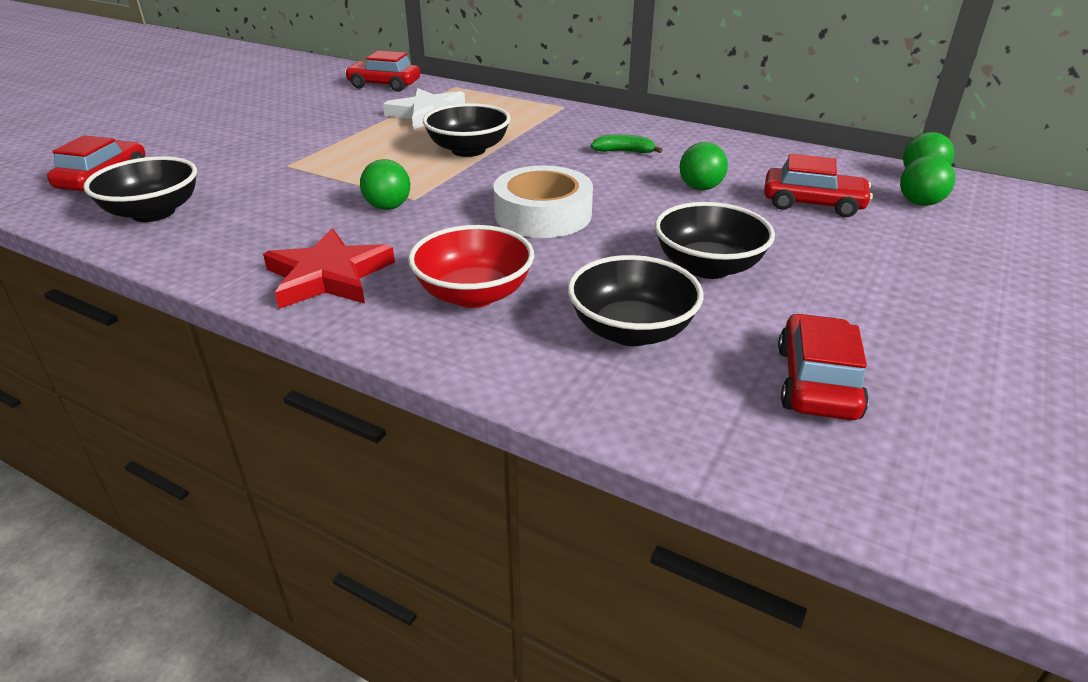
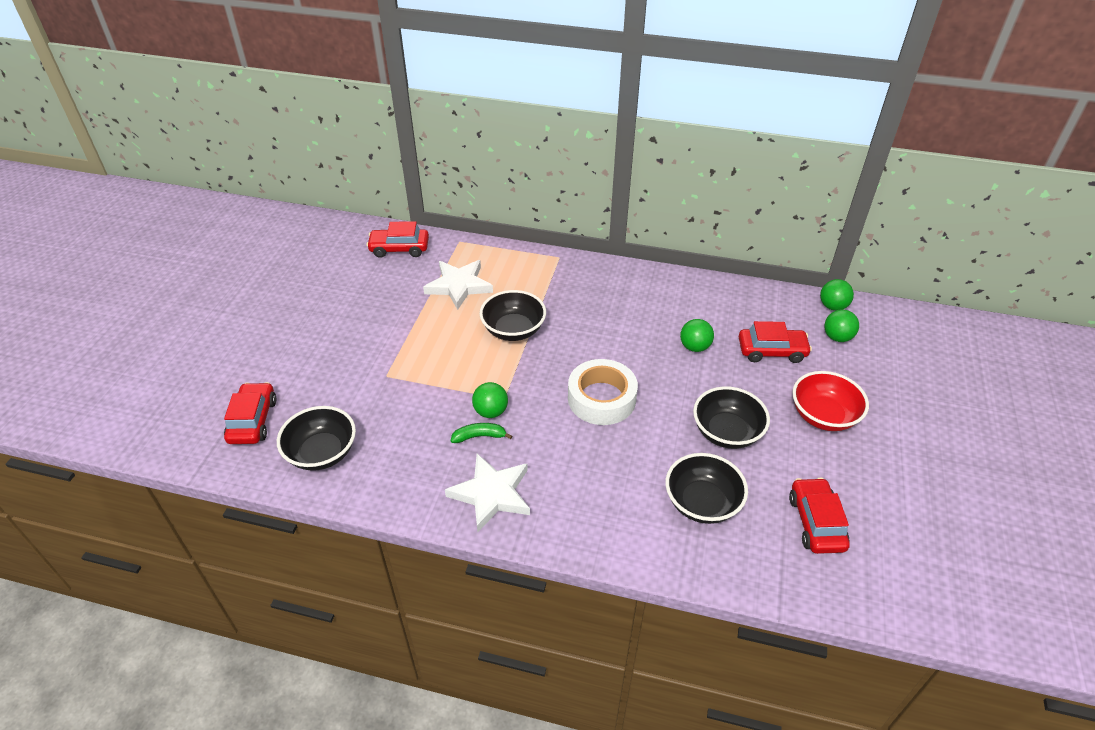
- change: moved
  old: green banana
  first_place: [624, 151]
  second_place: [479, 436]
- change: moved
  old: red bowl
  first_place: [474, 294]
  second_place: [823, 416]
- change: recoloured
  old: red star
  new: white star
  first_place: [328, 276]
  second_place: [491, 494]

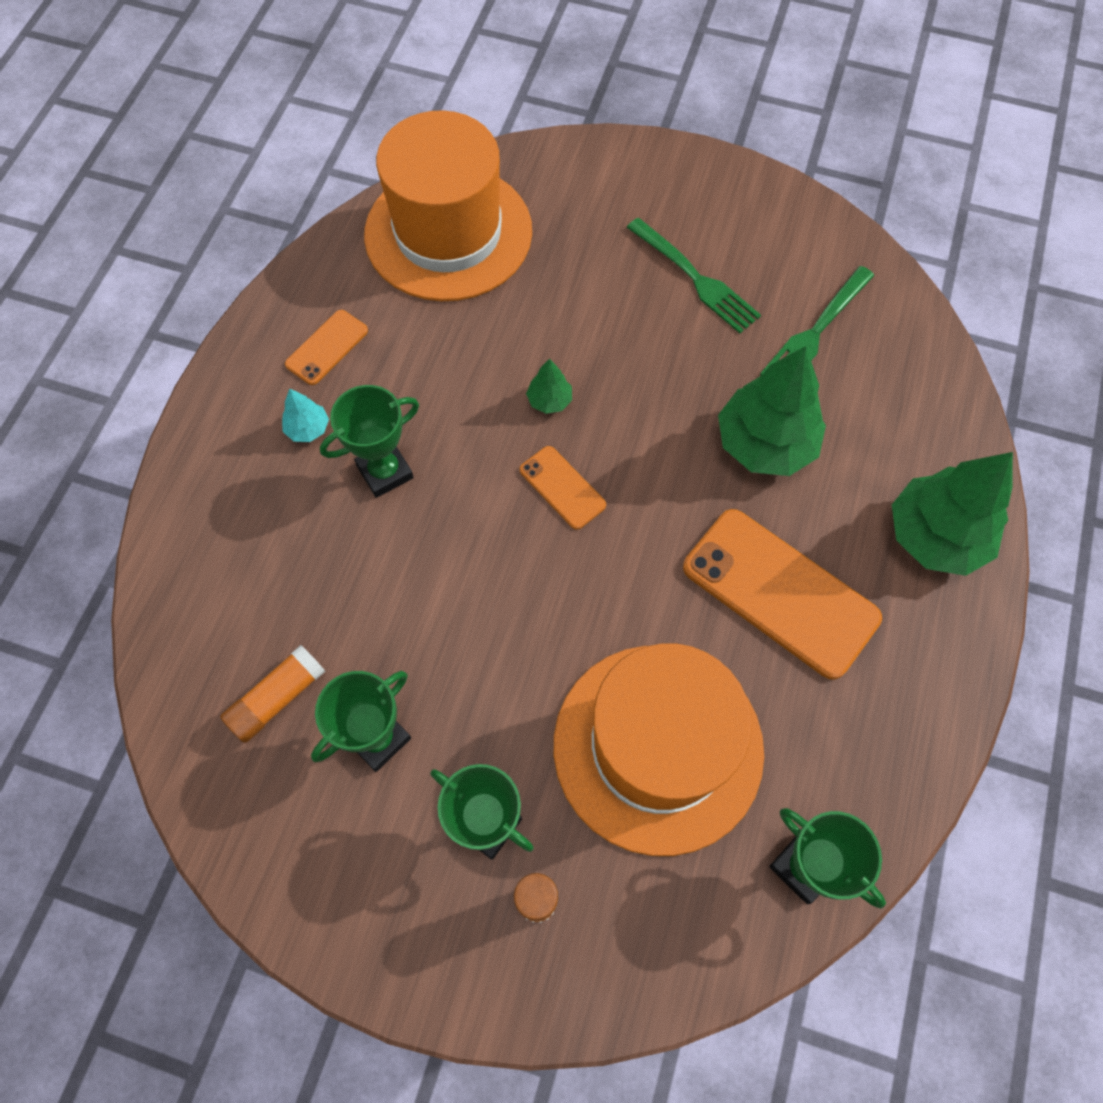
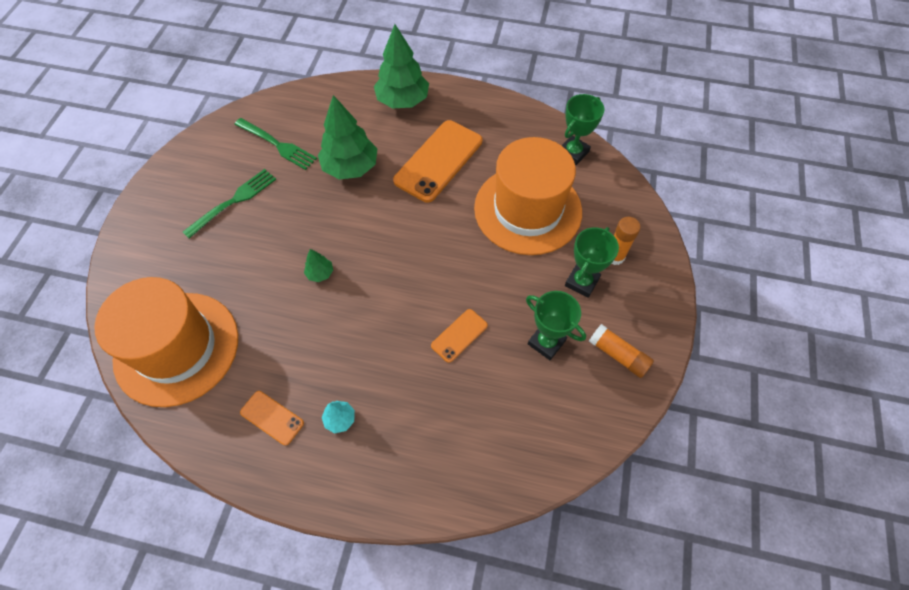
- change: removed
  old: green trophy
  first_place: [385, 471]
- change: moved
  old: orange phone
  first_place: [562, 487]
  second_place: [459, 335]
- change: moved
  old: orange glue stick
  first_place: [277, 698]
  second_place: [618, 355]

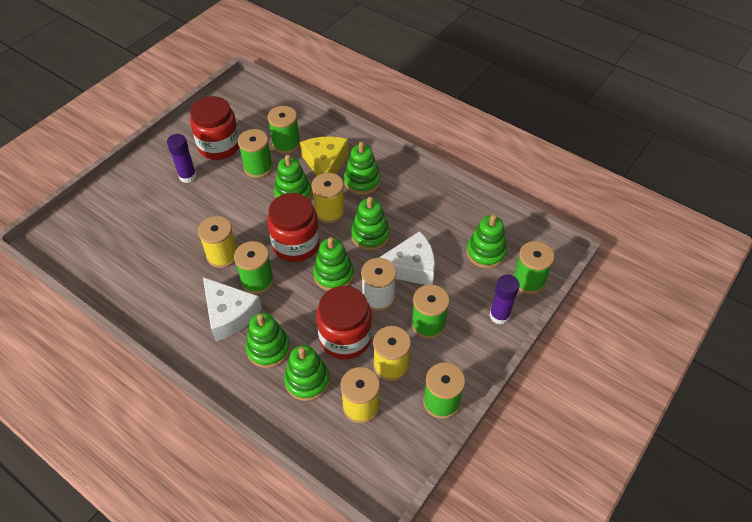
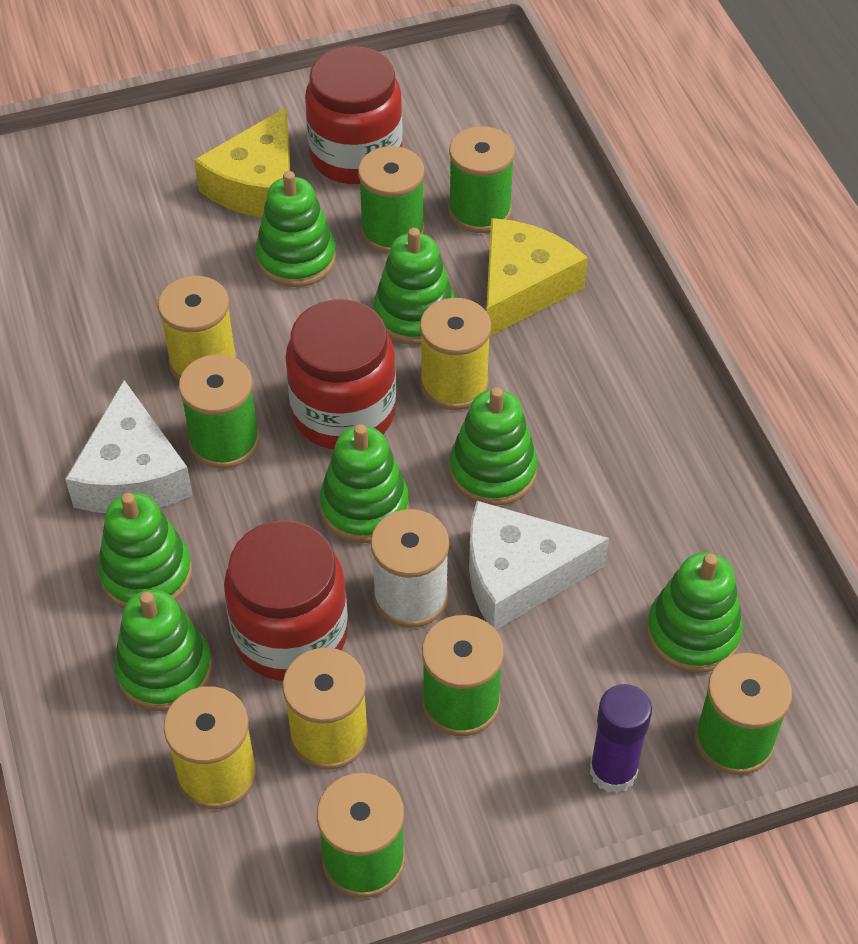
- change: replaced
  old: purple glue stick
  new: yellow cheese
  first_place: [187, 176]
  second_place: [257, 185]
- change: moved
  old: green stacking toy
  first_place: [362, 181]
  second_place: [296, 258]
- change: turned
  old: white cheese
  first_place: [410, 267]
  second_place: [518, 575]
  degrees: 150

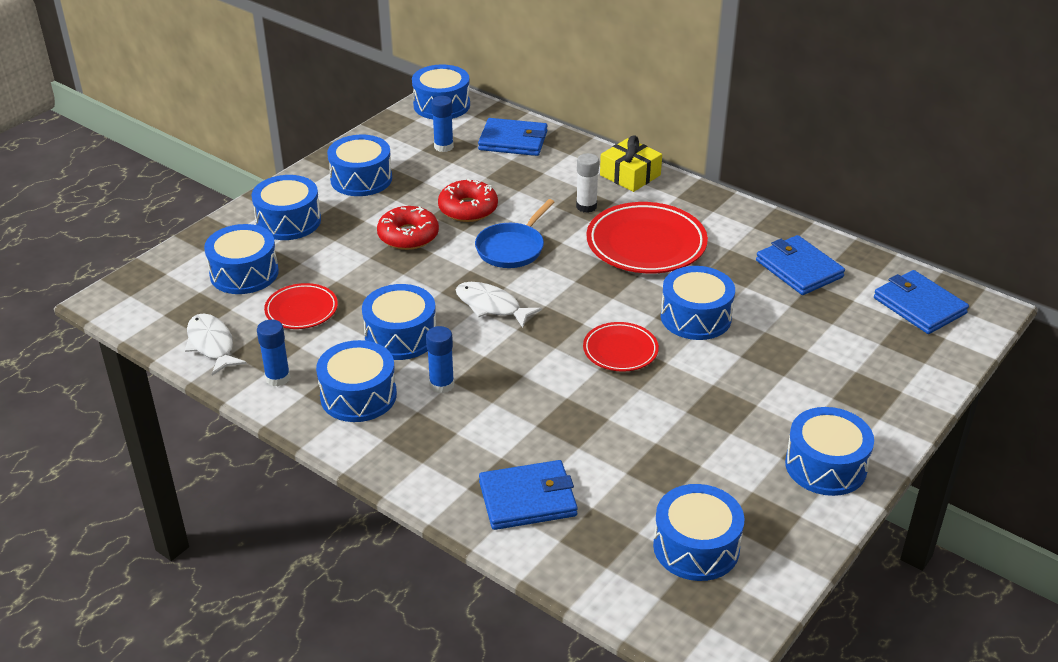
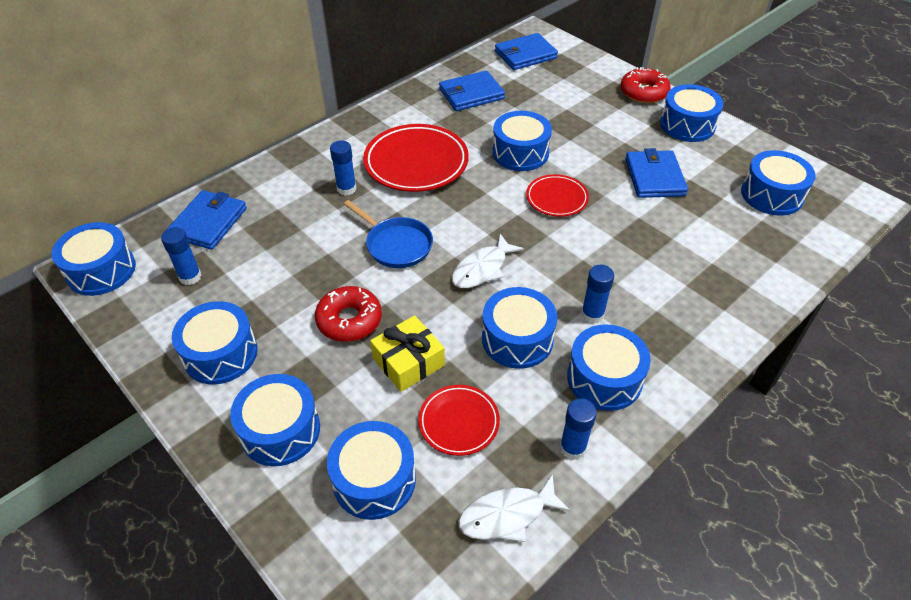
- change: moved
  old: yellow gift
  first_place: [630, 175]
  second_place: [408, 362]
- change: recoloured
  old: white glue stick
  new: blue glue stick
  first_place: [586, 206]
  second_place: [346, 189]
- change: moved
  old: red donut
  first_place: [468, 209]
  second_place: [643, 92]
- change: moved
  old: blue wallet
  first_place: [528, 499]
  second_place: [654, 177]

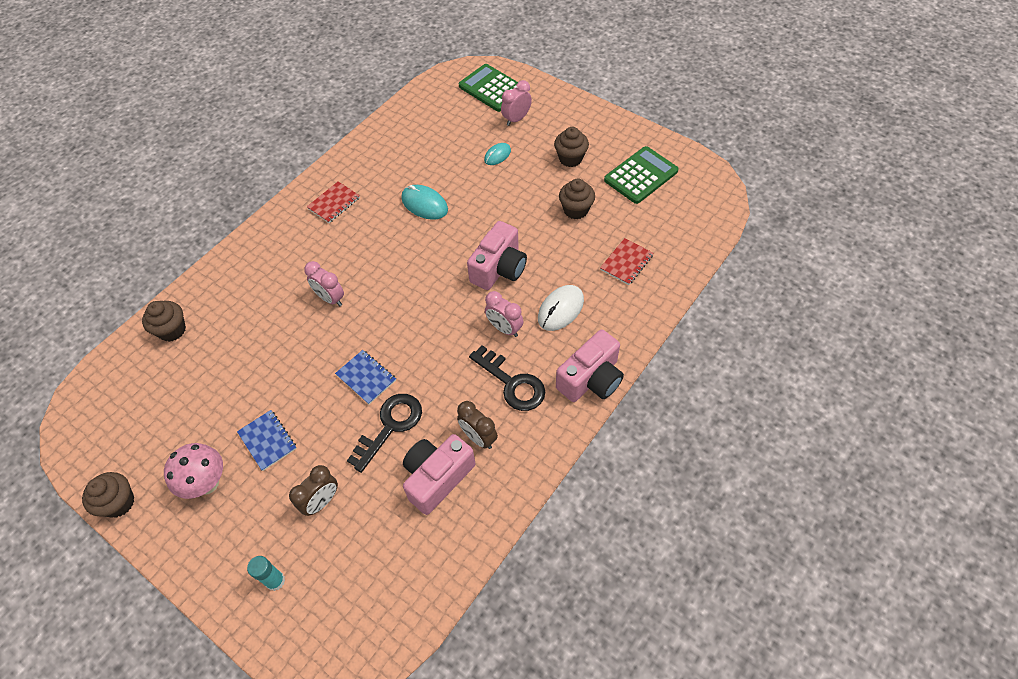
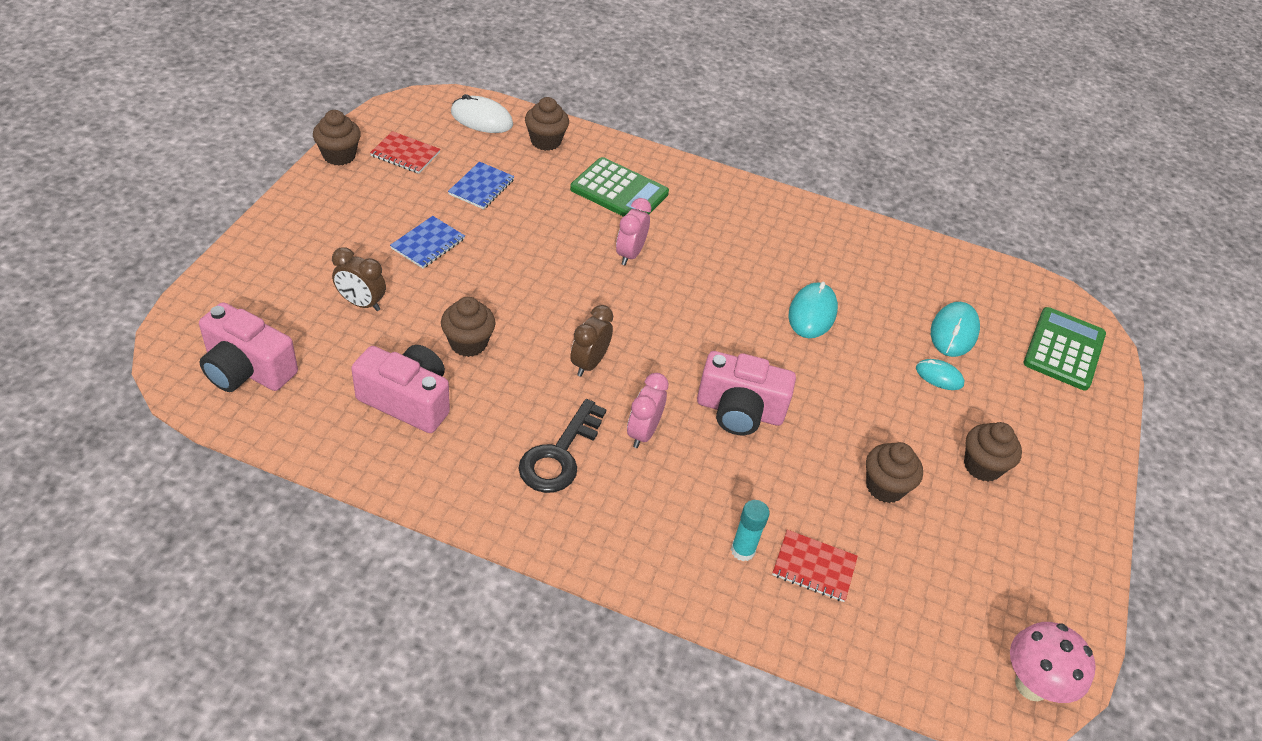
- change: removed
  old: pink clock
  first_place: [516, 119]
- change: moved
  old: green calculator
  first_place: [641, 175]
  second_place: [619, 191]
- change: moved
  old: red notebook
  first_place: [334, 203]
  second_place: [405, 154]
- change: moved
  old: white mouse
  first_place: [560, 309]
  second_place: [481, 119]
- change: moved
  old: pink camera
  first_place: [591, 379]
  second_place: [247, 369]
- change: moved
  old: blue notebook
  first_place: [366, 377]
  second_place: [481, 187]
- change: replaced
  old: black key
  new: brown cupcake
  first_place: [390, 426]
  second_place: [468, 343]
- change: moved
  old: brown clock
  first_place: [478, 437]
  second_place: [589, 363]
- change: moved
  old: pink mushroom
  first_place: [207, 483]
  second_place: [1031, 685]
- change: moved
  old: turquoise glue stick
  first_place: [275, 581]
  second_place: [742, 550]
- change: added
  new: turquoise mouse
  second_place: [954, 332]

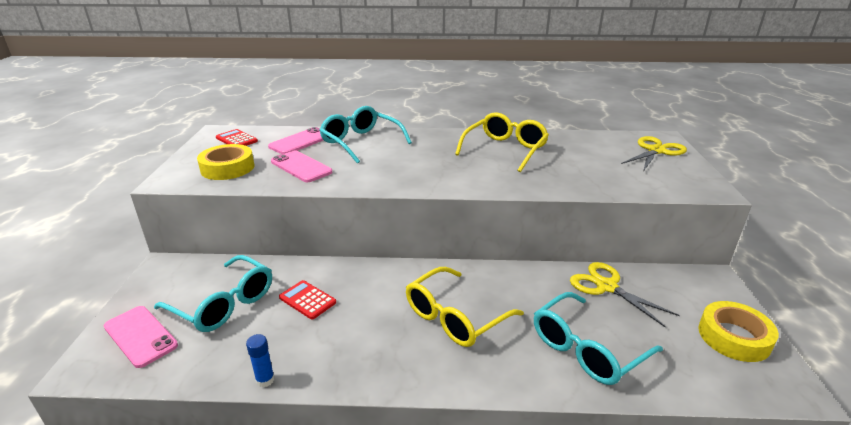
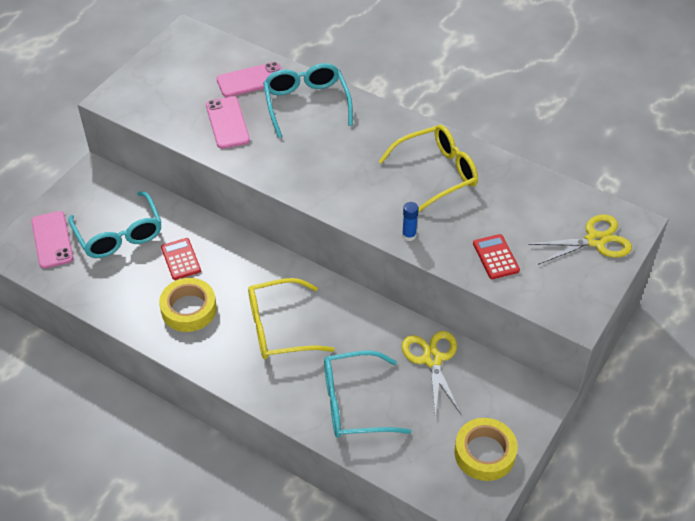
- change: moved
  old: red calculator
  first_place: [236, 139]
  second_place: [495, 257]
- change: moved
  old: yellow tape
  first_place: [227, 168]
  second_place: [189, 309]
- change: moved
  old: blue glue stick
  first_place: [265, 380]
  second_place: [409, 235]

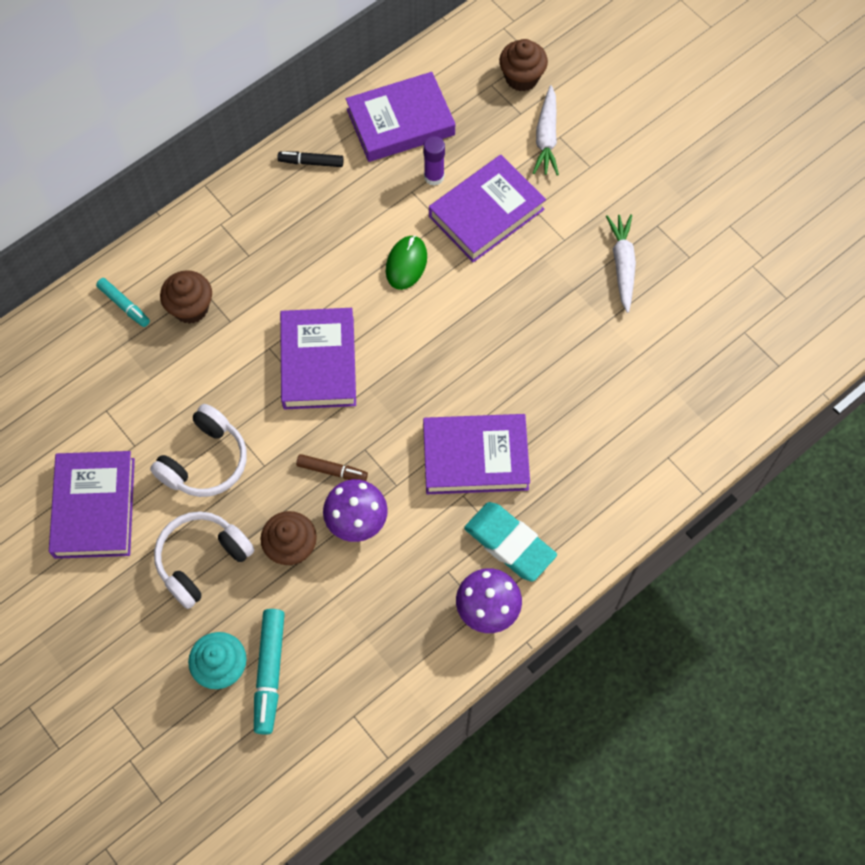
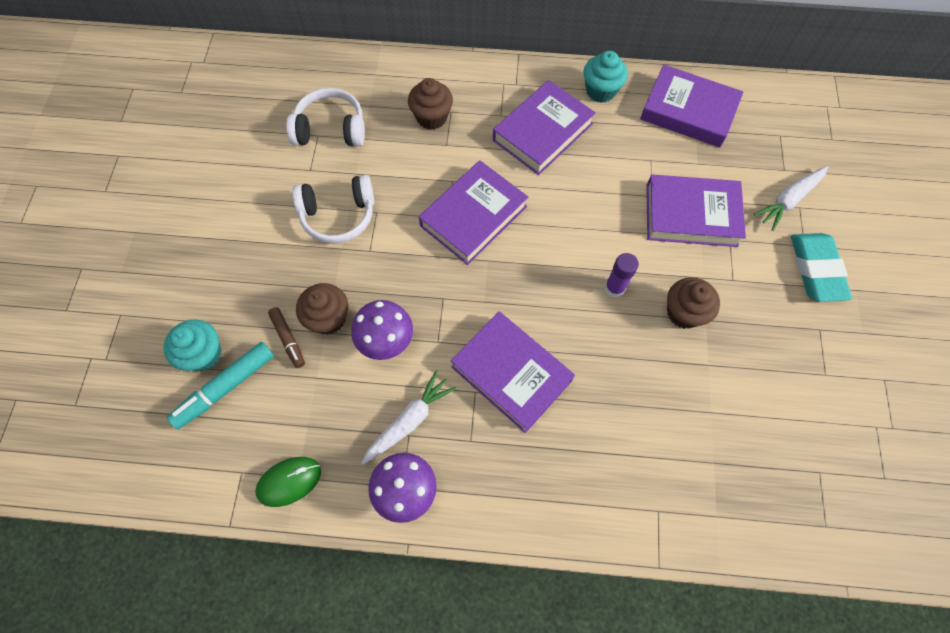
- change: moved
  old: brown cupcake
  first_place: [521, 78]
  second_place: [684, 312]
- change: moved
  old: purple glue stick
  first_place: [434, 176]
  second_place: [614, 288]
- change: replaced
  old: black marker
  new: turquoise cupcake
  first_place: [311, 162]
  second_place: [600, 91]
- change: moved
  old: white carrot
  first_place: [622, 265]
  second_place: [409, 421]
- change: moved
  old: green mouse
  first_place: [406, 264]
  second_place: [289, 481]
- change: removed
  old: turquoise marker
  first_place: [124, 305]
- change: moved
  old: purple book
  first_place: [94, 507]
  second_place: [542, 132]
- change: moved
  old: brown marker
  first_place: [332, 471]
  second_place: [288, 339]
- change: moved
  old: turquoise eraser
  first_place: [509, 543]
  second_place: [816, 269]
- change: moved
  old: white headphones
  first_place: [202, 560]
  second_place: [330, 129]

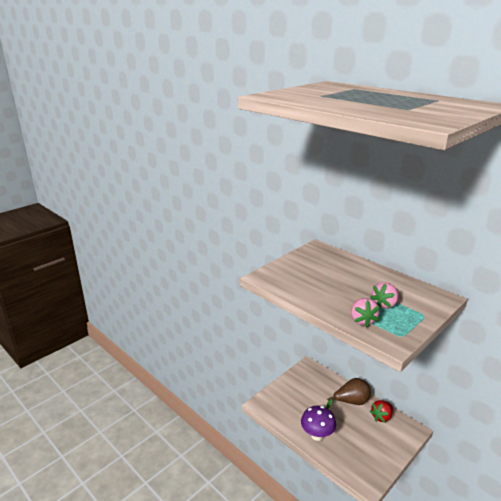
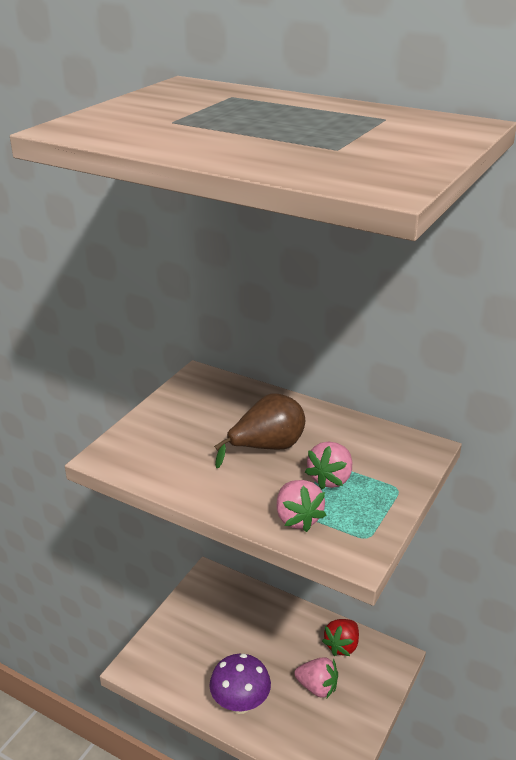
- change: moved
  old: brown pear
  first_place: [351, 402]
  second_place: [267, 447]
- change: added
  new: pink strawberry
  second_place: [317, 687]

